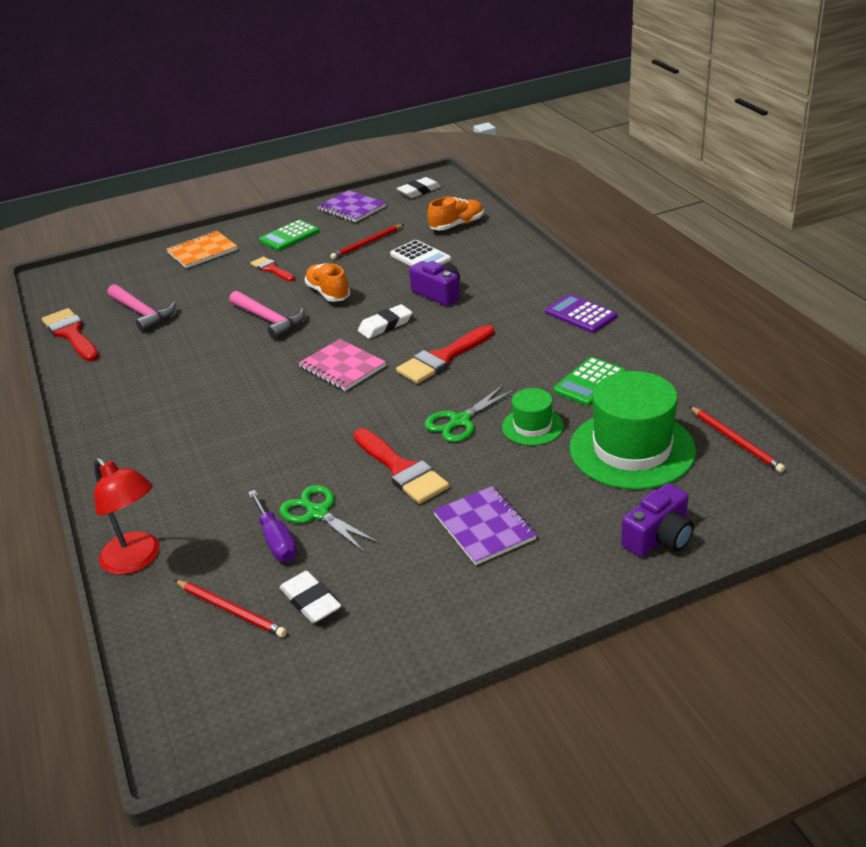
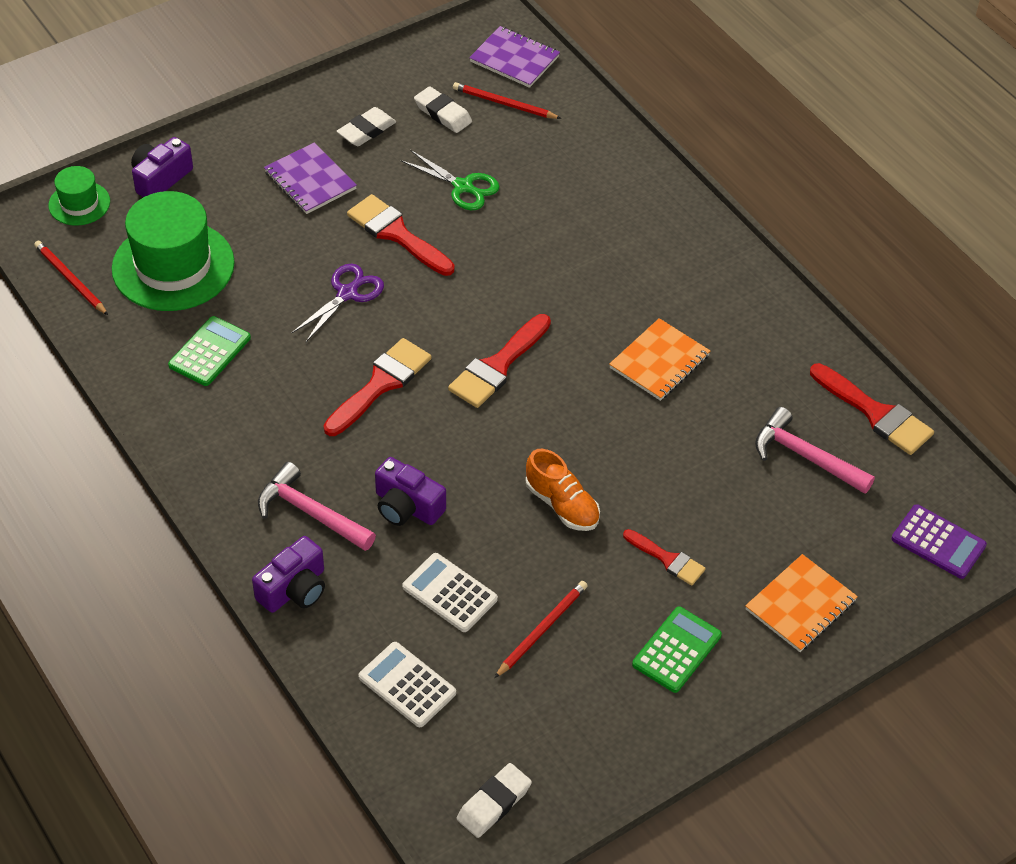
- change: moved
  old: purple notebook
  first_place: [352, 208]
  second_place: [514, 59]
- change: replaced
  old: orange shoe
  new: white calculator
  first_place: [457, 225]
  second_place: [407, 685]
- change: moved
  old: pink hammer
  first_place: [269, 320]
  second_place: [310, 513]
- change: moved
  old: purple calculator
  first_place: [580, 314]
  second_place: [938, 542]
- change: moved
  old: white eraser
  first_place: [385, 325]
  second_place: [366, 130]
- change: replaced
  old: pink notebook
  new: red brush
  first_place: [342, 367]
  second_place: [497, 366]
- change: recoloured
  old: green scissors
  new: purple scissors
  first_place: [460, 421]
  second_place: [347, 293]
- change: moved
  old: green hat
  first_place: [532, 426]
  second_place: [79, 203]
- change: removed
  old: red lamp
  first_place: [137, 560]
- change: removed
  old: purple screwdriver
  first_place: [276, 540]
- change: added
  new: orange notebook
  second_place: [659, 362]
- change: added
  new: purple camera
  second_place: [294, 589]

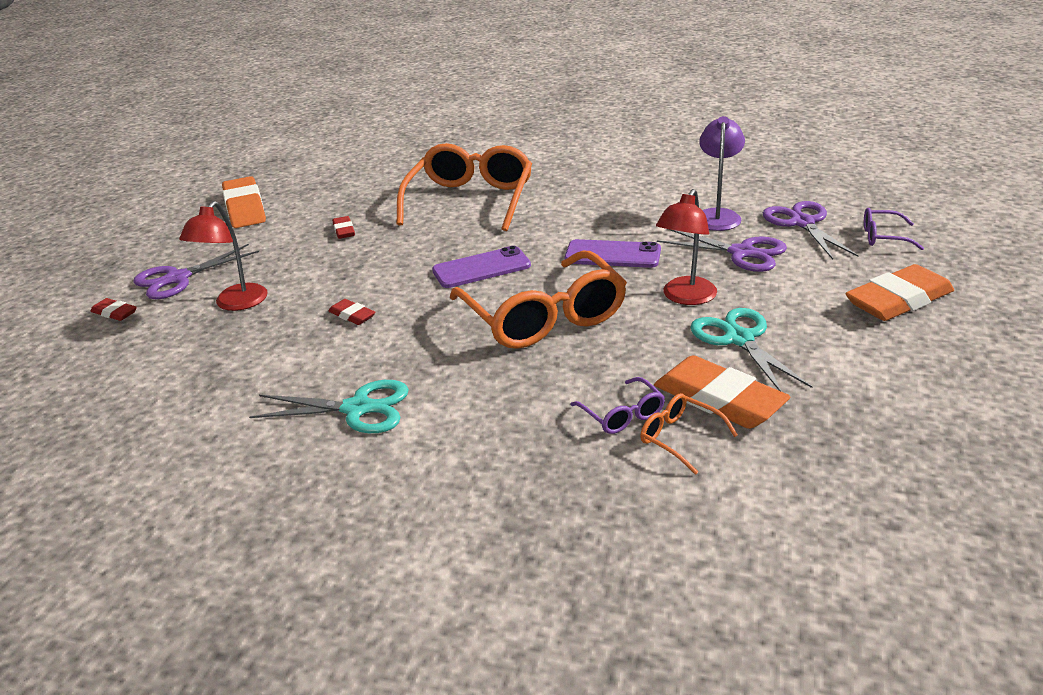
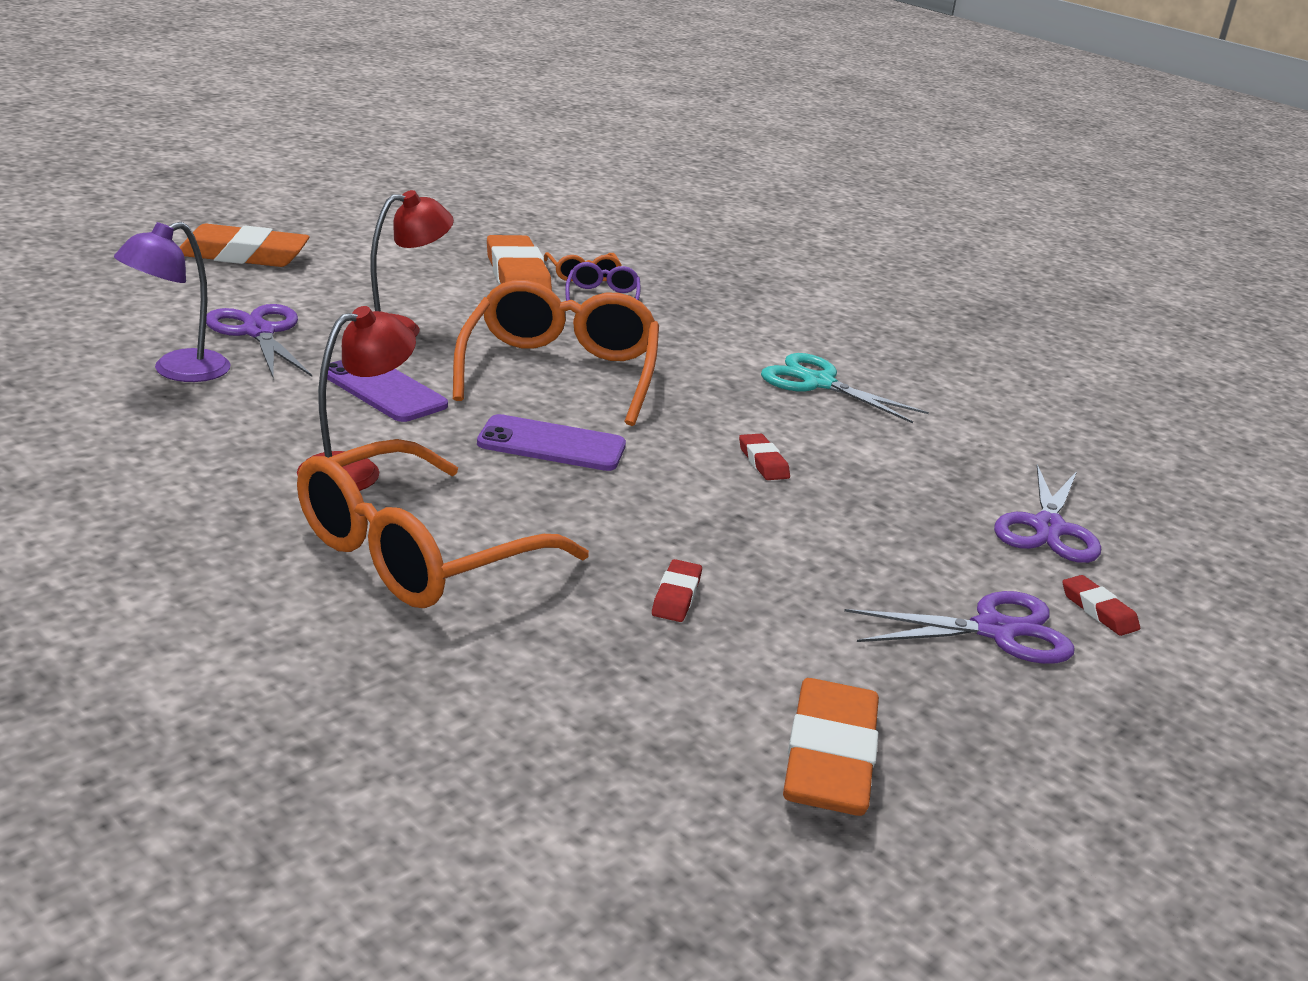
- change: moved
  old: red lamp
  first_place: [235, 304]
  second_place: [354, 470]
- change: moved
  old: purple scissors
  first_place: [802, 223]
  second_place: [1048, 528]
- change: removed
  old: purple glasses
  first_place: [883, 237]
- change: removed
  old: turquoise scissors
  first_place: [739, 339]

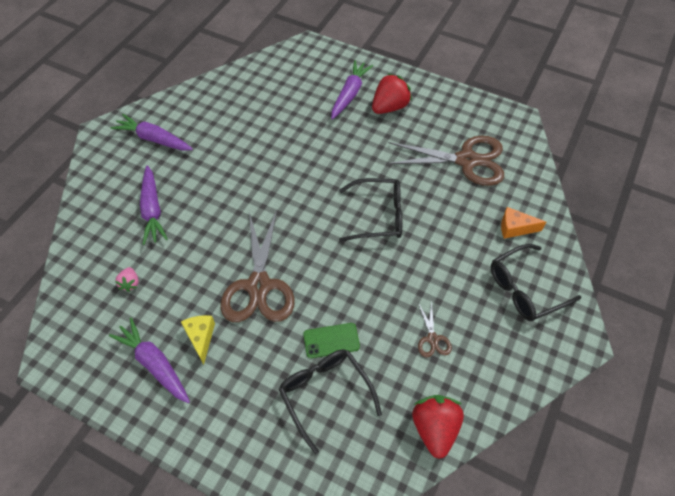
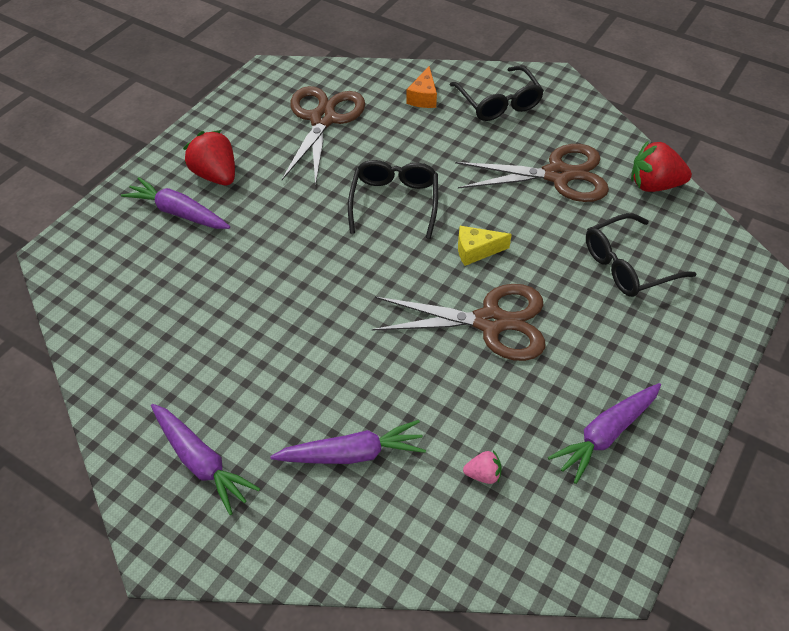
- change: turned
  old: purple carrot
  first_place: [154, 139]
  second_place: [201, 462]
  degrees: -75
- change: resized
  old: brown scissors
  first_place: [432, 339]
  second_place: [557, 175]
  factor: 2.27
- change: moved
  old: yellow cheese
  first_place: [201, 337]
  second_place: [476, 251]
- change: removed
  old: green phone
  first_place: [331, 340]

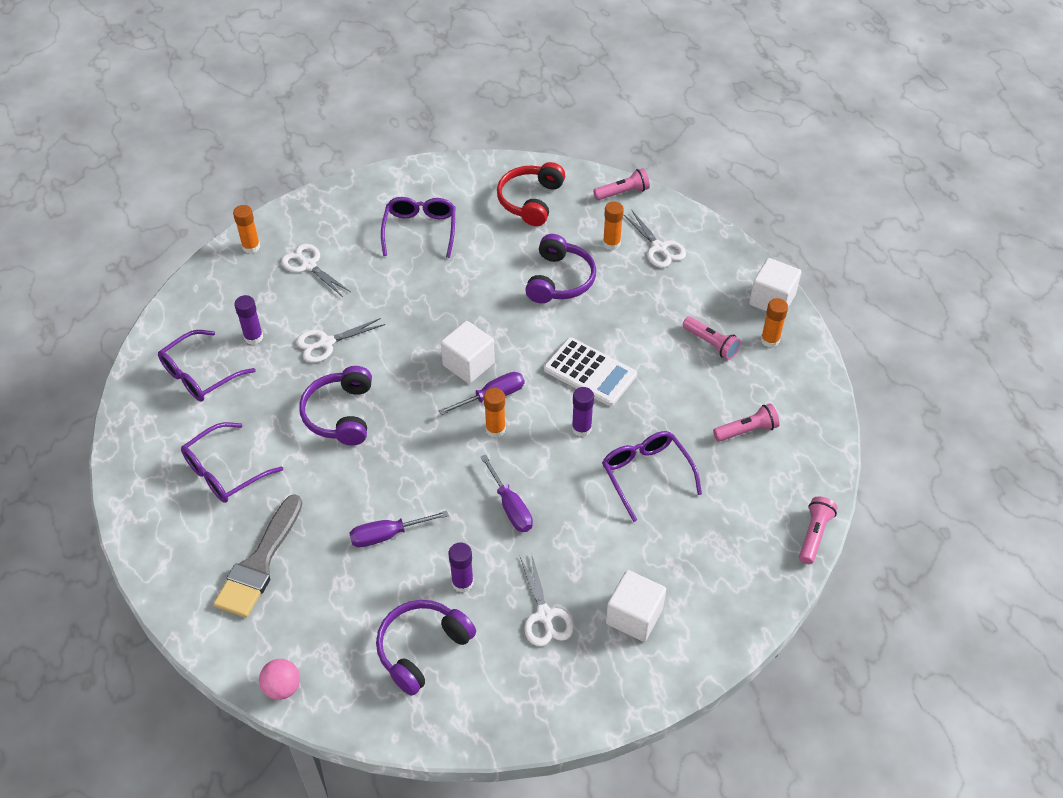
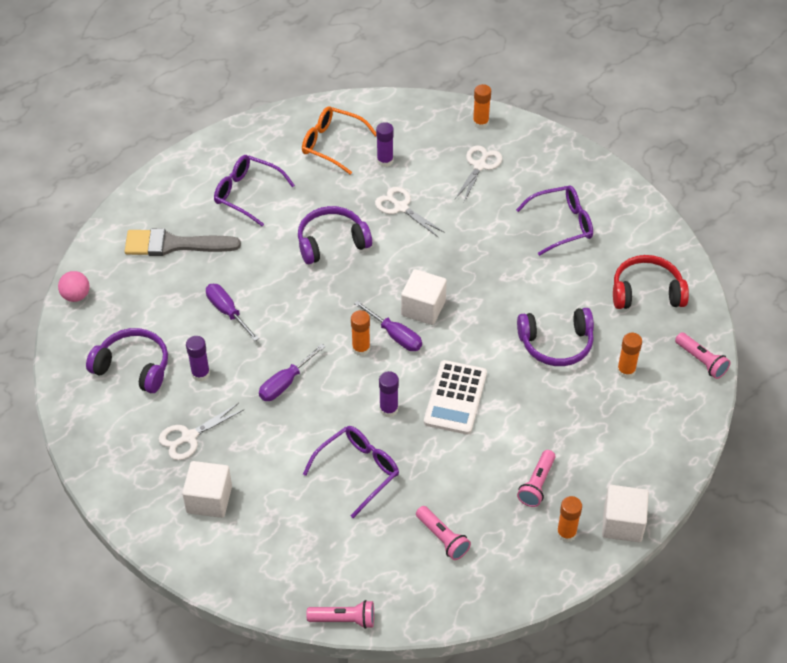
- change: removed
  old: white scissors
  first_place: [659, 248]
- change: recoloured
  old: purple glasses
  new: orange glasses
  first_place: [200, 375]
  second_place: [332, 144]

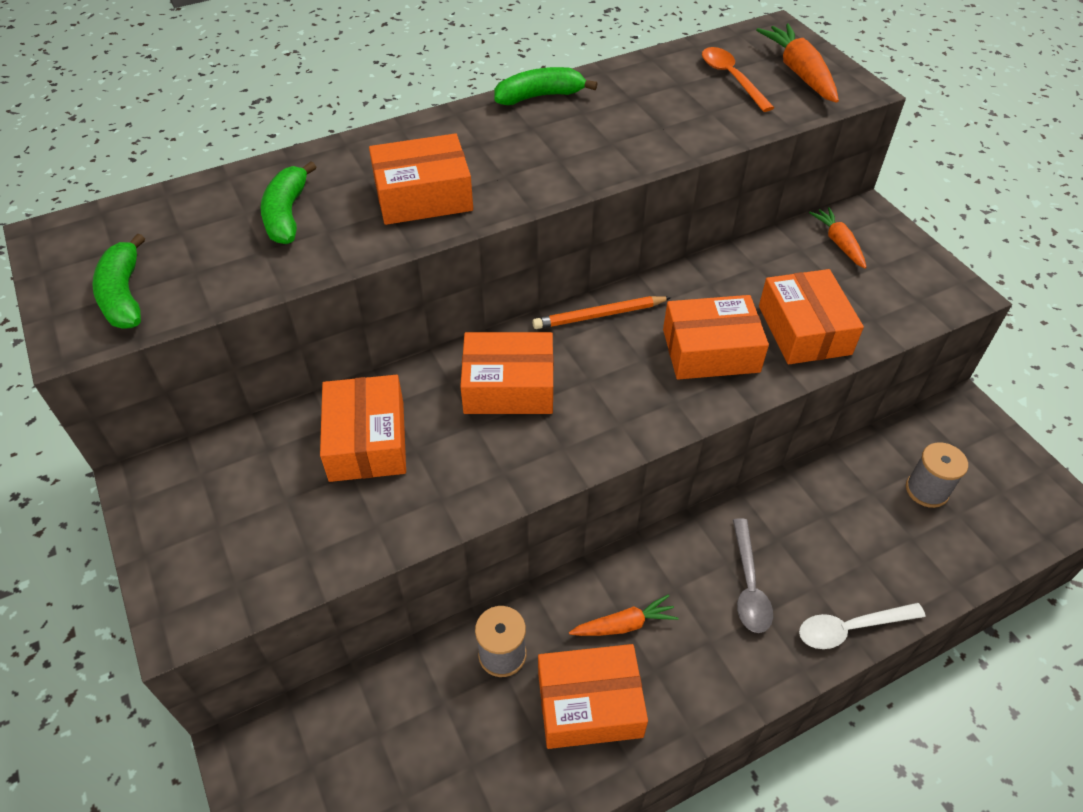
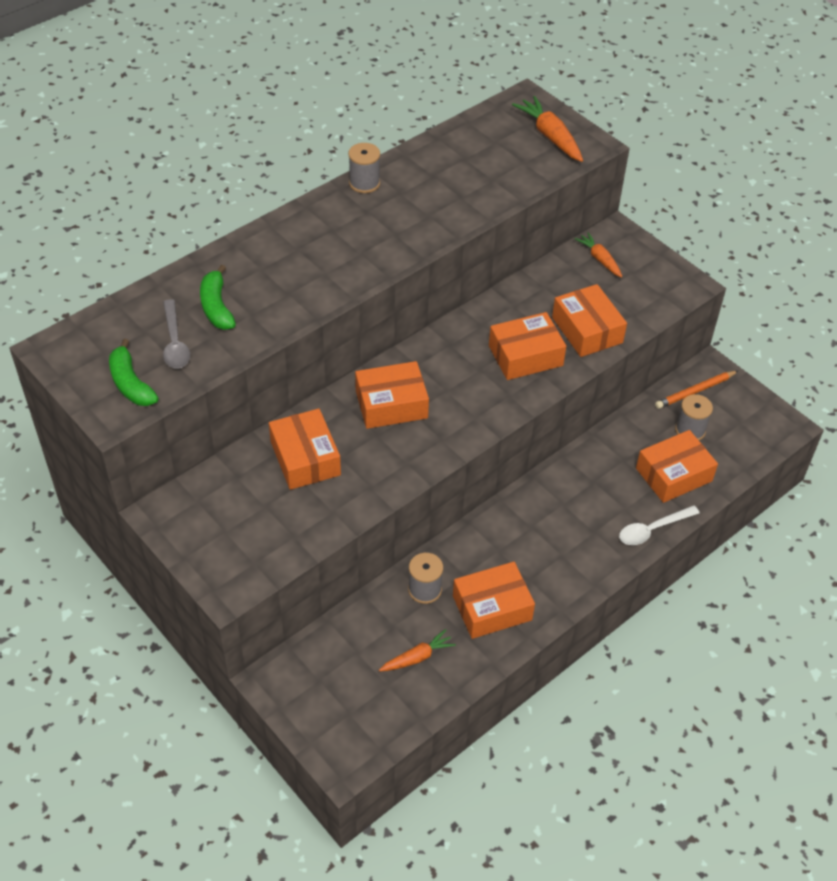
- change: removed
  old: orange spoon
  first_place: [731, 78]
- change: replaced
  old: green banana
  new: grey spool
  first_place: [540, 96]
  second_place: [364, 183]
- change: moved
  old: orange box
  first_place: [423, 196]
  second_place: [674, 474]
- change: moved
  old: orange pencil
  first_place: [599, 315]
  second_place: [695, 391]
- change: moved
  old: grey spoon
  first_place: [748, 585]
  second_place: [175, 342]
- change: moved
  old: orange carrot
  first_place: [624, 625]
  second_place: [417, 657]

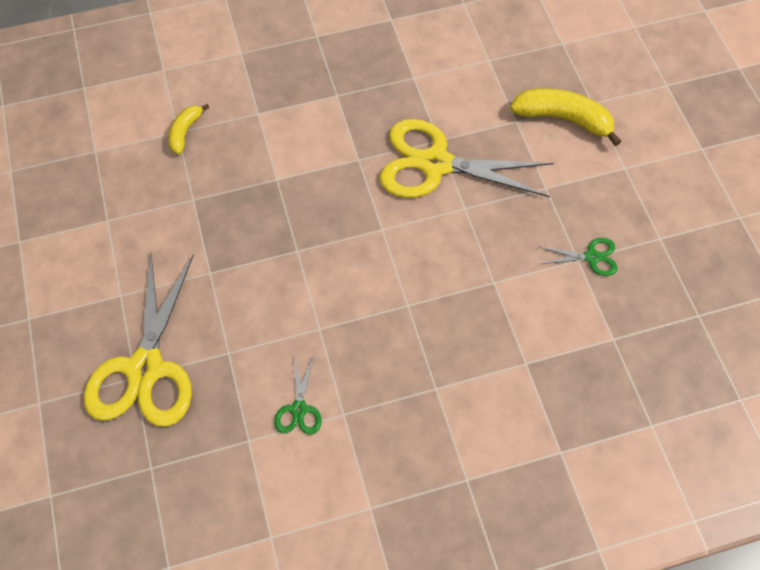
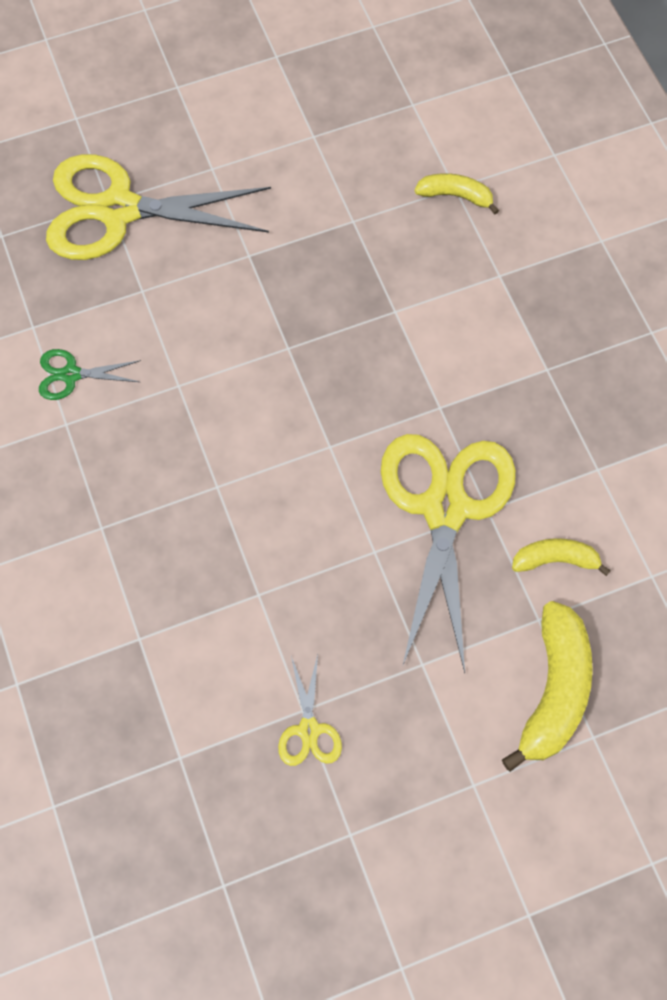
- change: recoloured
  old: green scissors
  new: yellow scissors
  first_place: [591, 257]
  second_place: [309, 730]
- change: added
  new: yellow banana
  second_place: [555, 559]

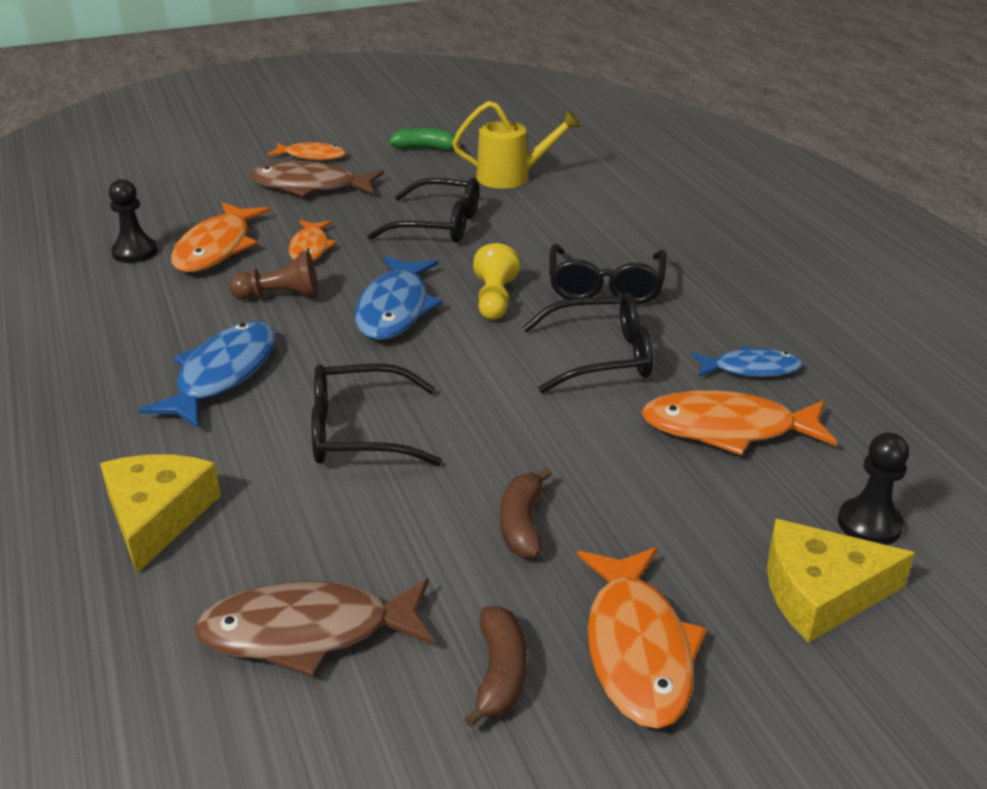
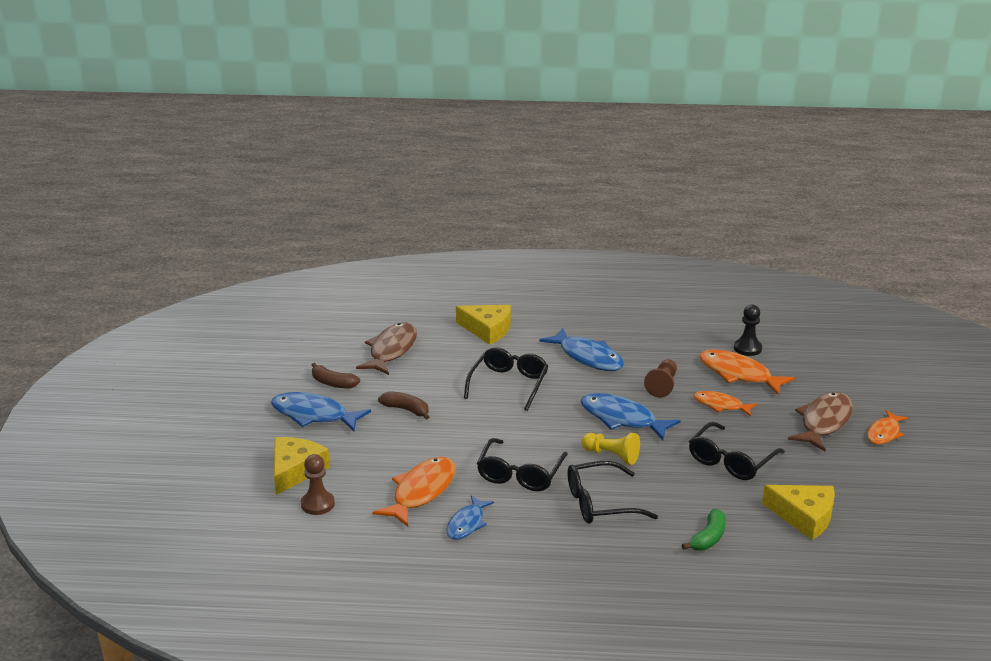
- change: replaced
  old: yellow watering can
  new: yellow cheese
  first_place: [512, 177]
  second_place: [804, 516]
- change: moved
  old: green banana
  first_place: [426, 148]
  second_place: [708, 538]
- change: turned
  old: black glasses
  first_place: [605, 287]
  second_place: [600, 503]
  degrees: -45
- change: recoloured
  old: black pawn
  new: brown pawn
  first_place: [869, 524]
  second_place: [317, 504]
- change: recoloured
  old: orange fish
  new: blue fish
  first_place: [637, 649]
  second_place: [314, 415]

